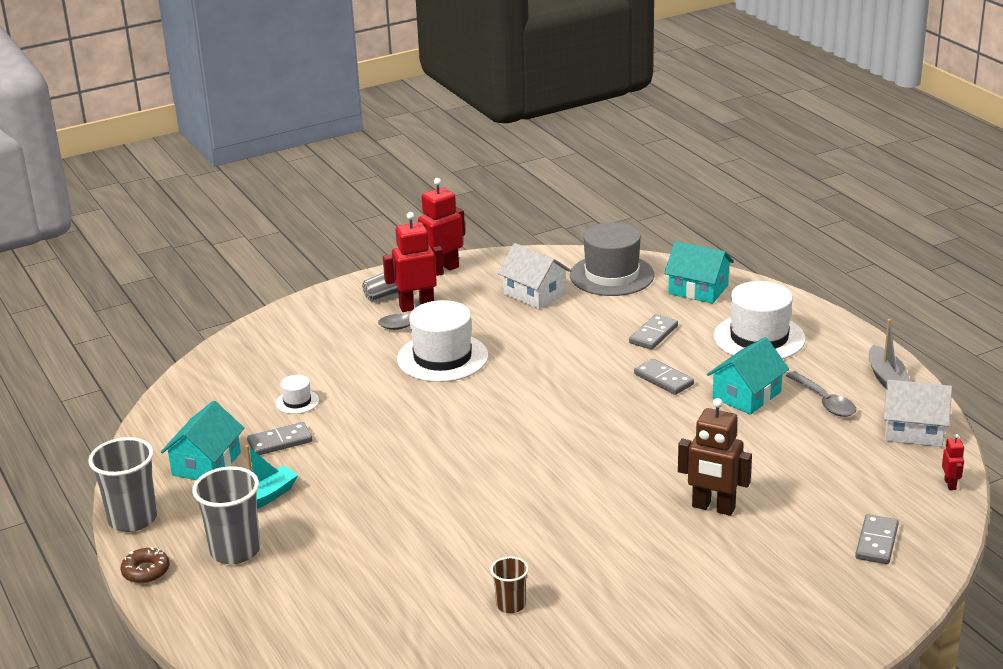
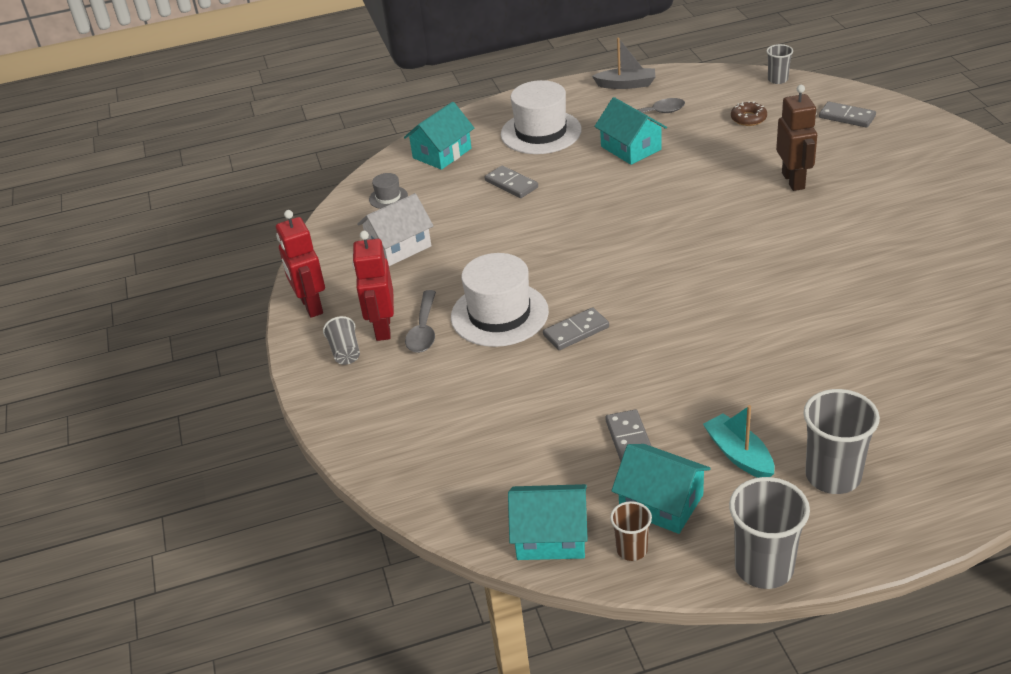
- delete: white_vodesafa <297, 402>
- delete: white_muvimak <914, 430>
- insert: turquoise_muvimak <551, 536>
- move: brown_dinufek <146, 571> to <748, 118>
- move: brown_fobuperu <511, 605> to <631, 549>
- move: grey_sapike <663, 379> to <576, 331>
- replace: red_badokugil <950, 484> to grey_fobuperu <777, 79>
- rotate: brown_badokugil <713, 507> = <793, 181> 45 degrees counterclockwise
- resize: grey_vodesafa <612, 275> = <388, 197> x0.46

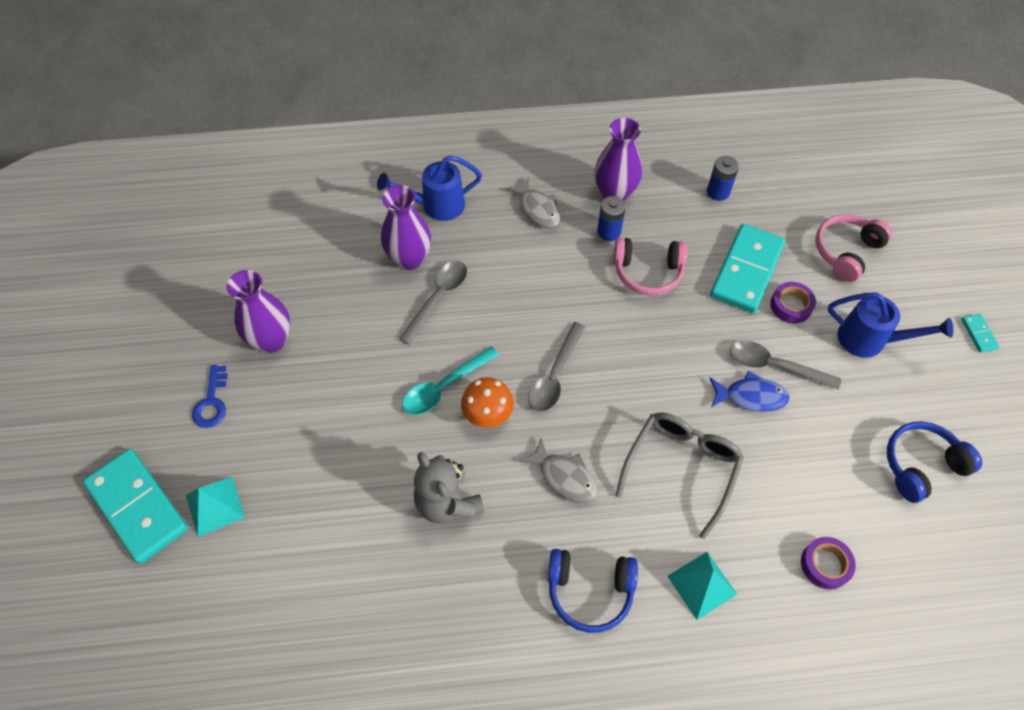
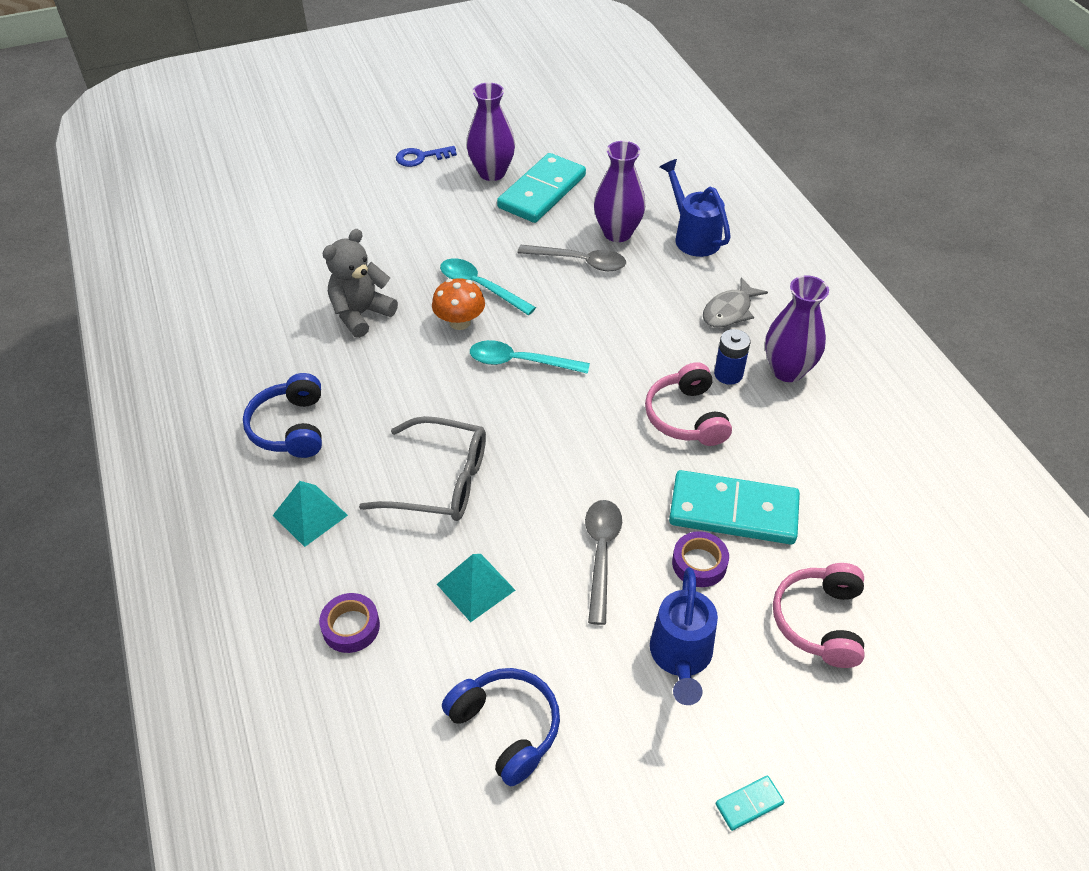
- delete: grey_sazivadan <564, 477>
- delete: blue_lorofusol <718, 192>
- delete: blue_sazivadan <751, 396>
- move: turquoise_sapike <138, 506> to <542, 192>
- move: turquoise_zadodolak <215, 506> to <476, 587>
- recolor: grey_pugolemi <555, 375> to turquoise_pugolemi <520, 362>
- rotate: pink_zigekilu <846, 252> = <819, 621> 105 degrees counterclockwise

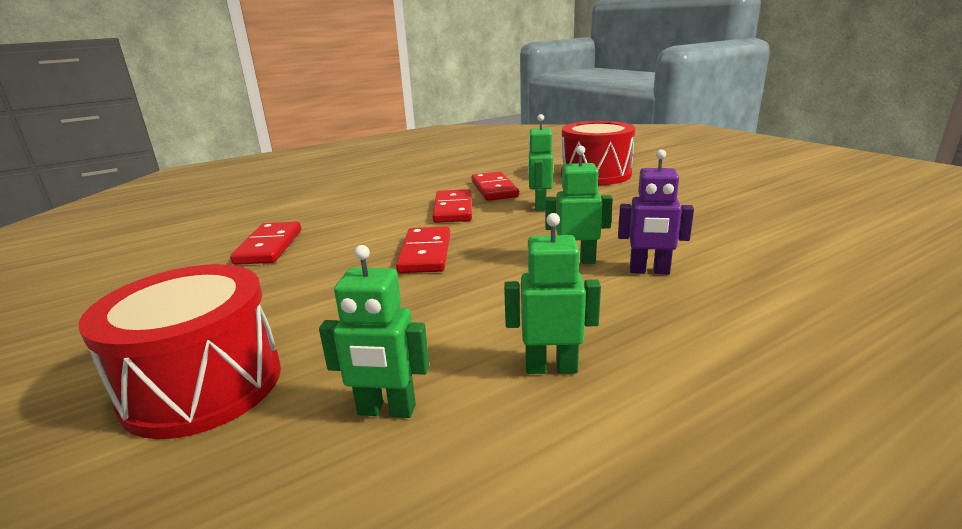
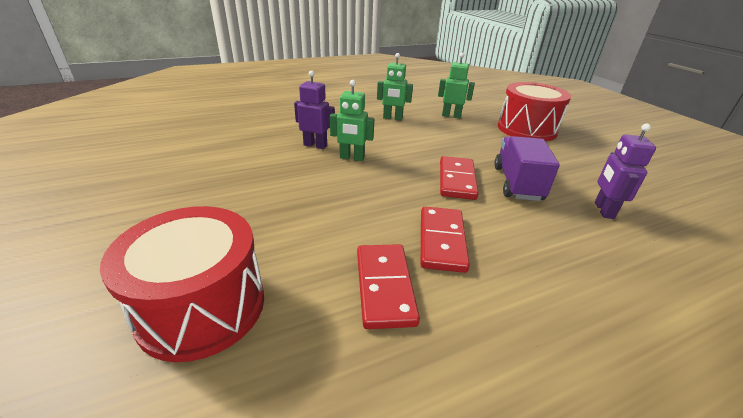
- delete: green_badokugil <540, 206>
- insert: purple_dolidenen <517, 183>
- replace: red_sapike <269, 246> to purple_badokugil <603, 210>

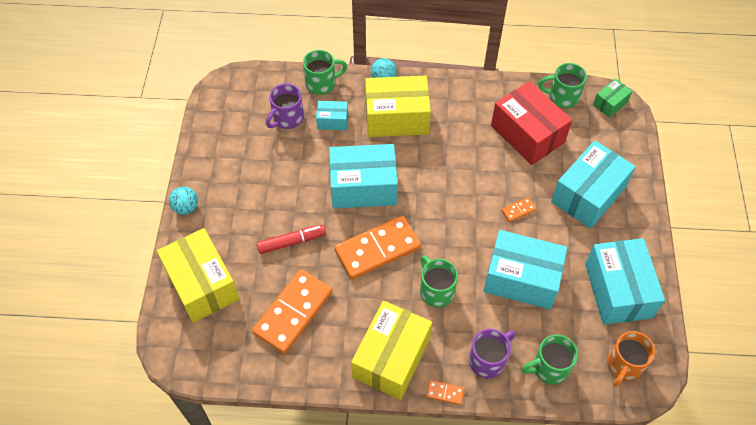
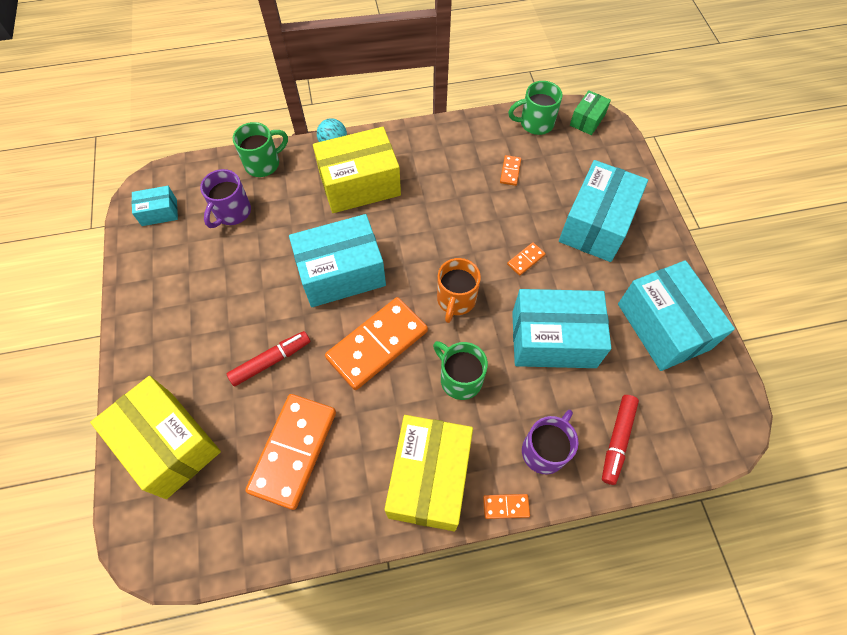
- delete: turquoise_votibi <186, 207>
- move: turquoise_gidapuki <332, 121> to <159, 212>
- move: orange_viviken <623, 365> to <456, 300>
- replace: red_gidapuki <527, 134> to orange_sapike <510, 171>
- replace: green_viviken <549, 368> to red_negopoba <617, 440>

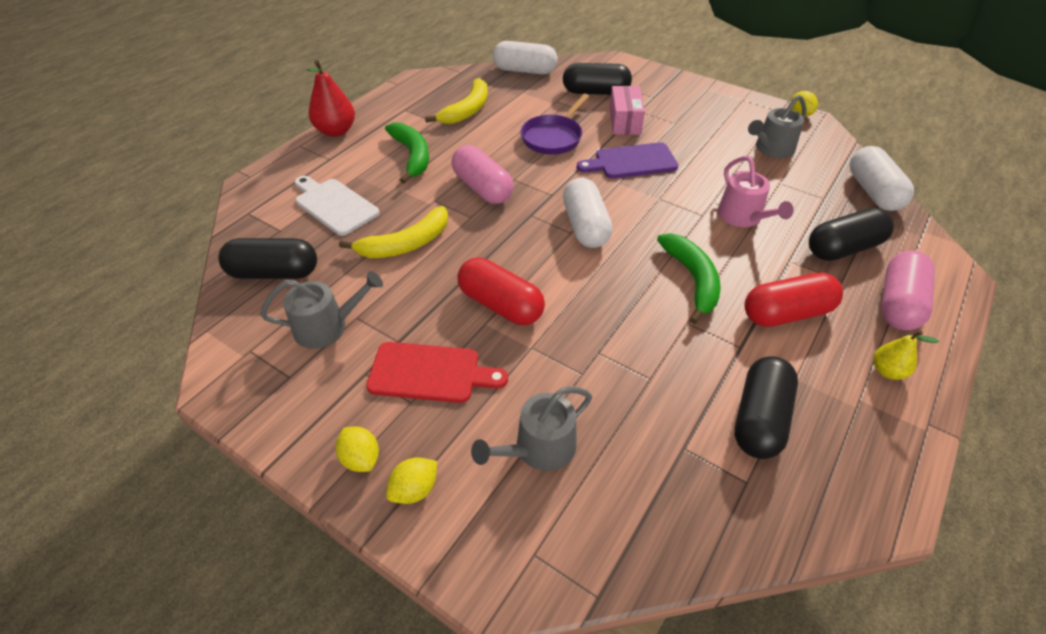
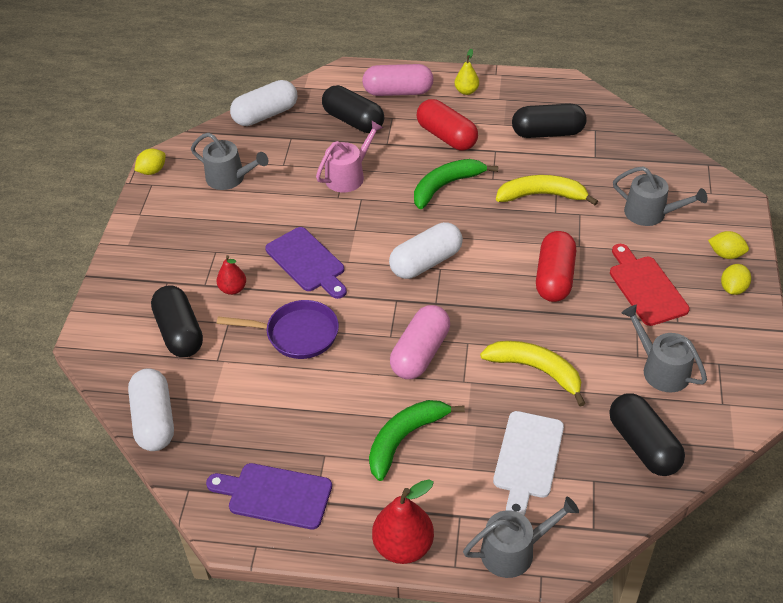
- insert: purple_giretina <275, 495>
- insert: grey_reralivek <514, 551>
- move: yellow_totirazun <467, 110> to <542, 195>
- replace: pink_gidapuki <624, 121> to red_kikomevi <233, 289>

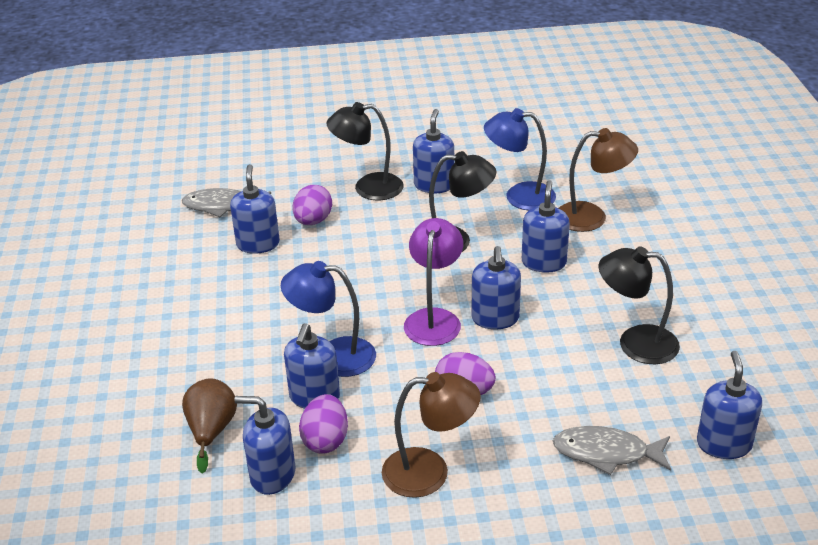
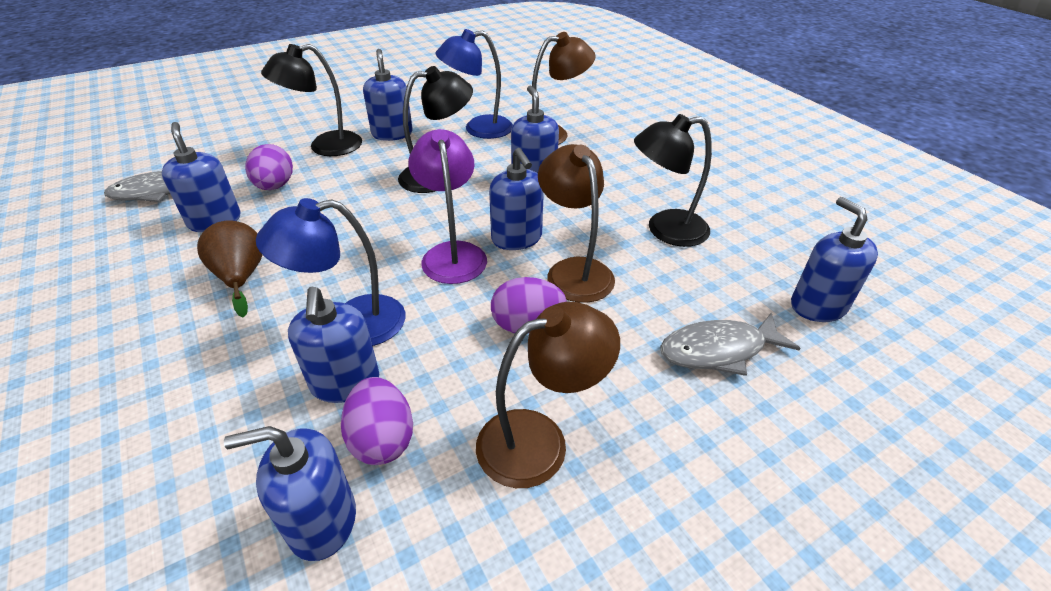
- insert: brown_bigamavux <574, 270>
- move: brown_kikomevi <211, 431> to <241, 277>

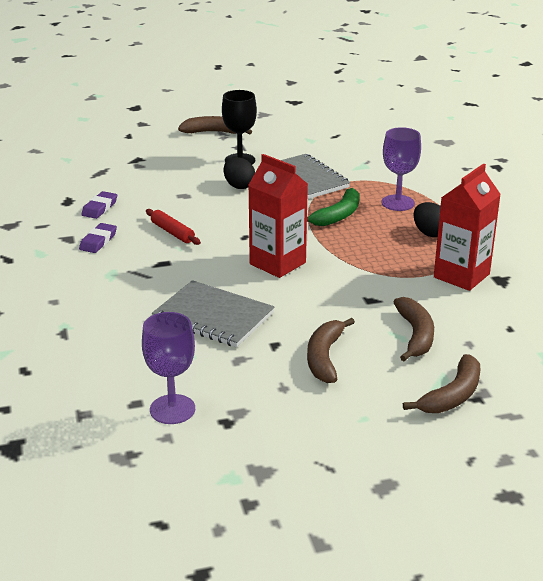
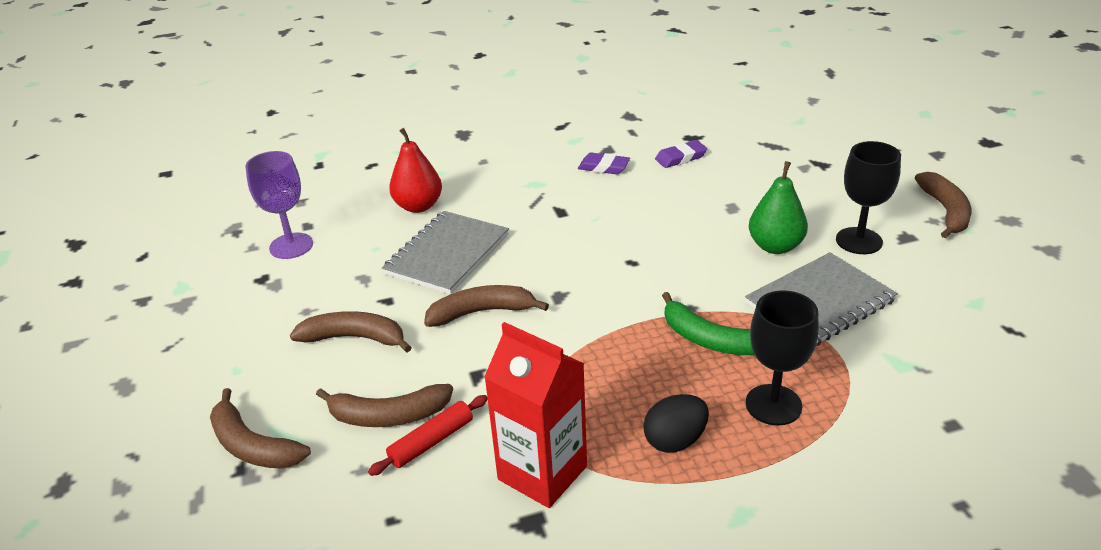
- delete: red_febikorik <277, 263>
- insert: red_kikomevi <418, 206>
- insert: brown_totirazun <481, 312>
- move: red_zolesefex <172, 232> to <431, 441>
- replace: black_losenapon <239, 186> to green_kikomevi <775, 246>
- recolor: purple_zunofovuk <398, 203> to black_zunofovuk <773, 405>
- rotate: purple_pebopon <99, 208> = <681, 157> 45 degrees counterclockwise

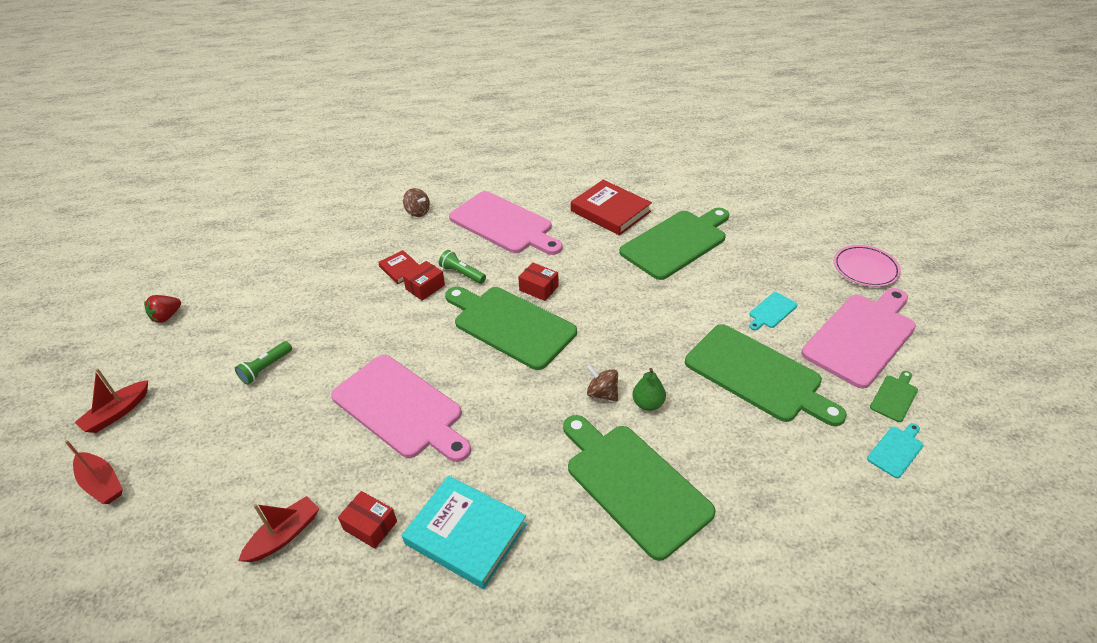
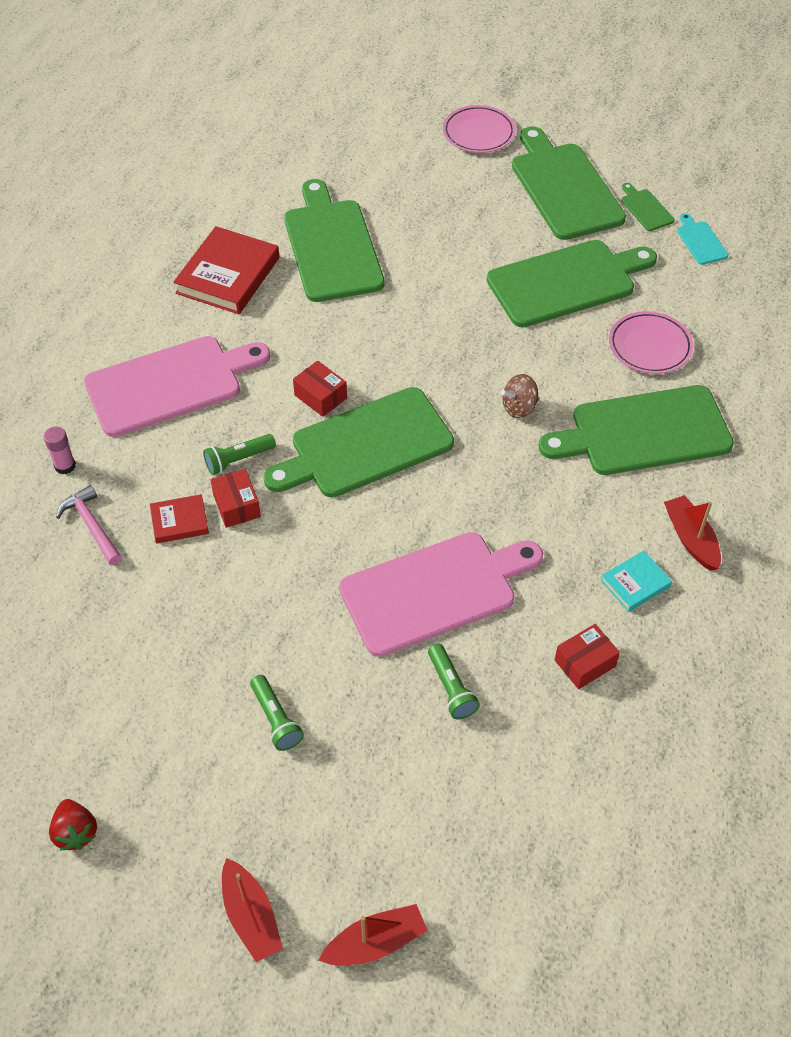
- delete: green_kikomevi <648, 403>
- delete: turquoise_giretina <771, 311>
- insert: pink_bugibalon <91, 526>
- insert: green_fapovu <451, 688>
- insert: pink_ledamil <650, 346>
- move: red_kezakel <284, 535> to <691, 539>
- replace: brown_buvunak <418, 212> to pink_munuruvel <65, 466>
- recolor: pink_giretina <861, 337> to green_giretina <564, 188>
- rotate: red_gidapuki <538, 288> = <320, 396> 75 degrees clockwise
- rotate: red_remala <610, 211> = <228, 275> 45 degrees counterclockwise
- resize: turquoise_remala <466, 534> = <635, 583> x0.52

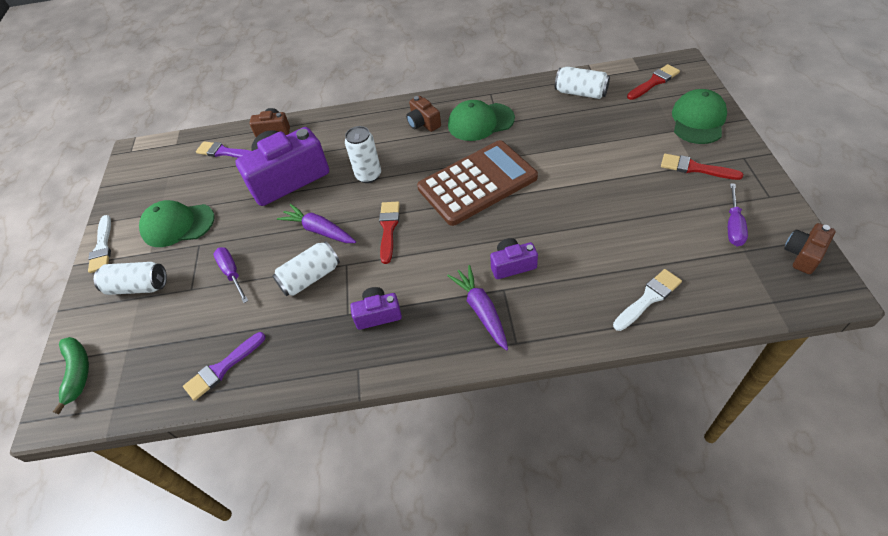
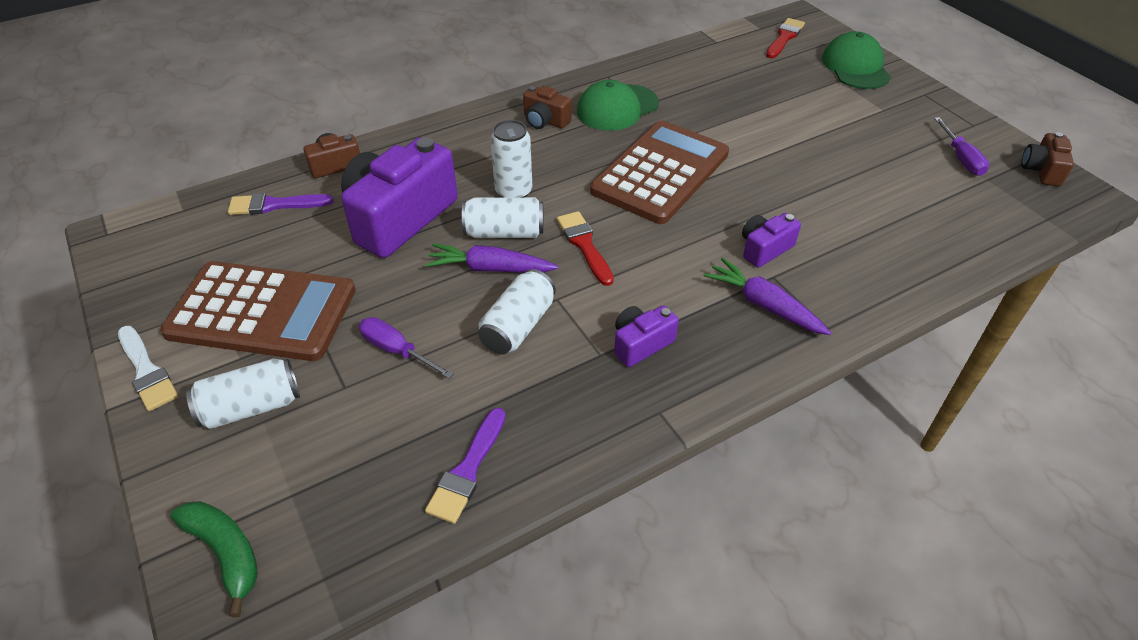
- delete: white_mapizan <648, 298>
- delete: red_mapizan <695, 168>
- move: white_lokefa <580, 93> to <504, 232>
- replace: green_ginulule <177, 225> to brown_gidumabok <262, 312>

